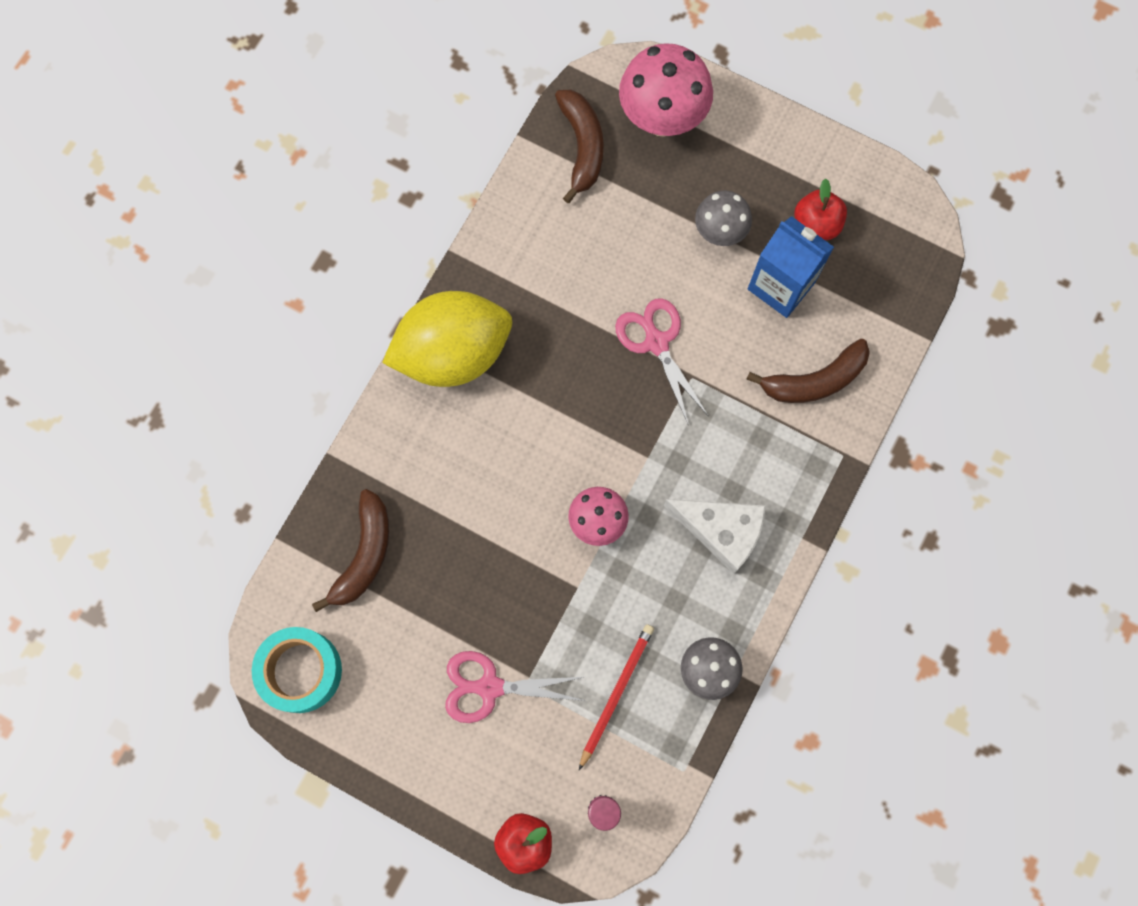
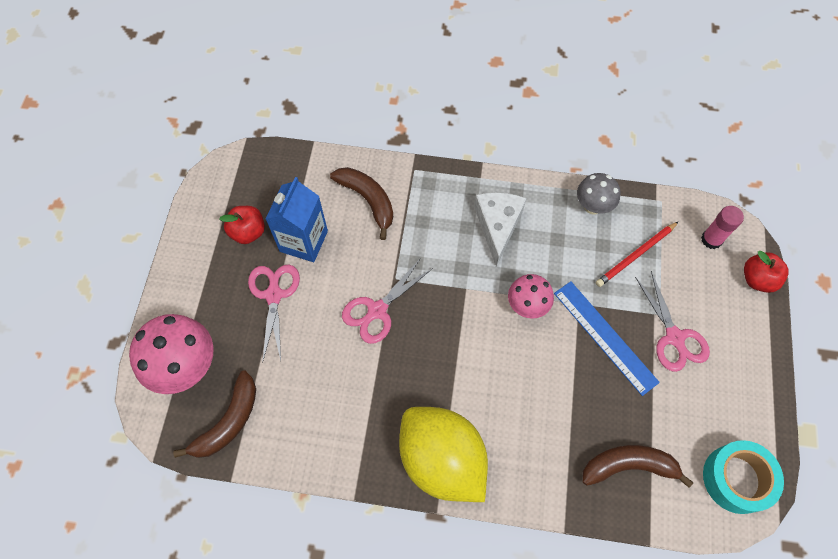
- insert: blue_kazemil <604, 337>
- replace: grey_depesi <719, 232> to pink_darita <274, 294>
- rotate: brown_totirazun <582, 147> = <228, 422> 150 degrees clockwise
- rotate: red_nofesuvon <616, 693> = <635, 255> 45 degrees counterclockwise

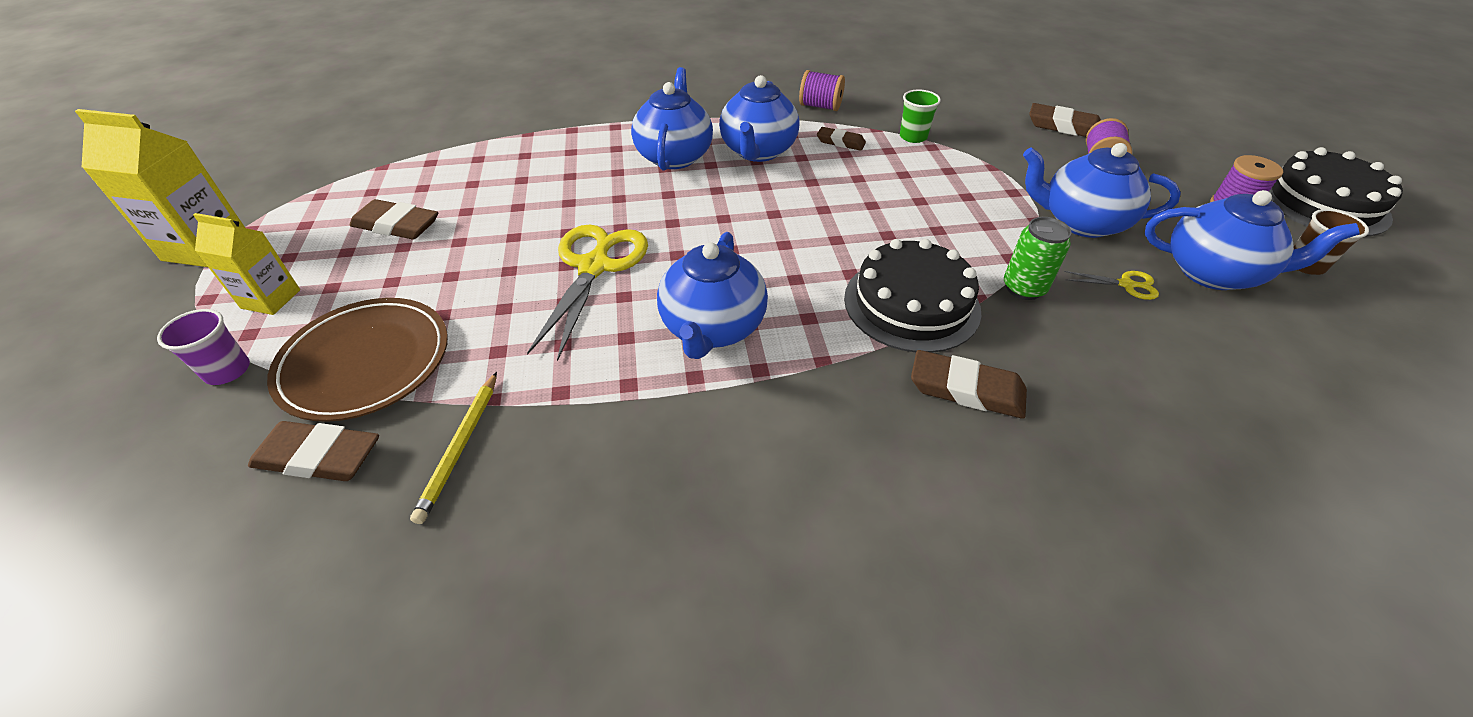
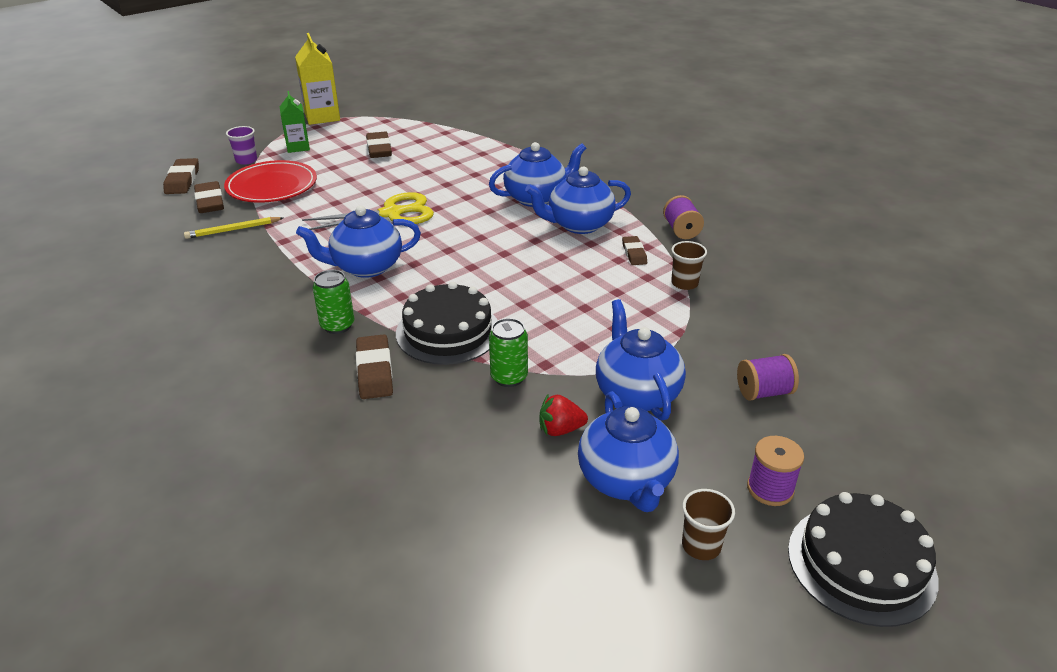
- insert: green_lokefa <337, 325>
- move: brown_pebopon <1064, 127> to <182, 180>
- replace: yellow_darita <1126, 285> to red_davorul <560, 429>
- recolor: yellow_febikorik <271, 299> to green_febikorik <298, 147>
- recolor: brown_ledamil <365, 362> to red_ledamil <272, 186>
- recolor: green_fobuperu <913, 137> to brown_fobuperu <684, 283>

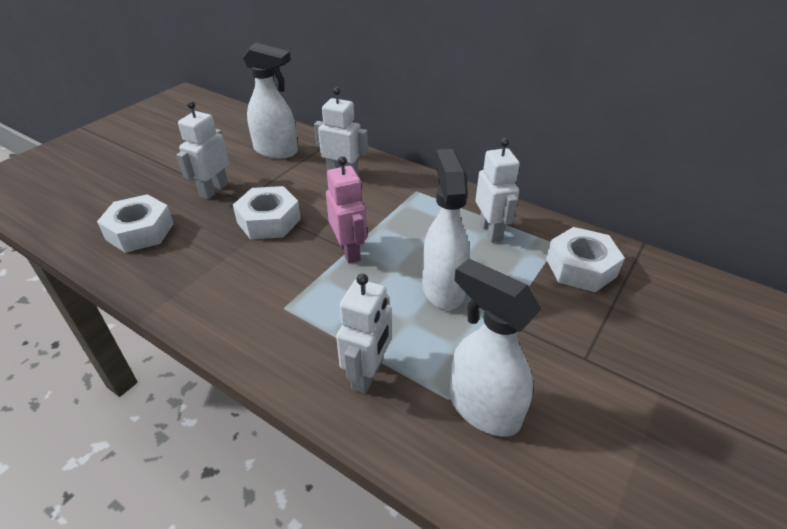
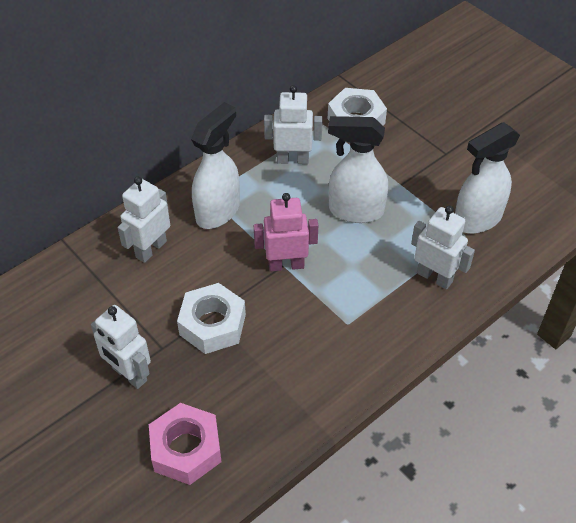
- move: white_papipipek <276, 151> to <218, 211>
- recolor: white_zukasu <140, 231> to pink_zukasu <186, 449>

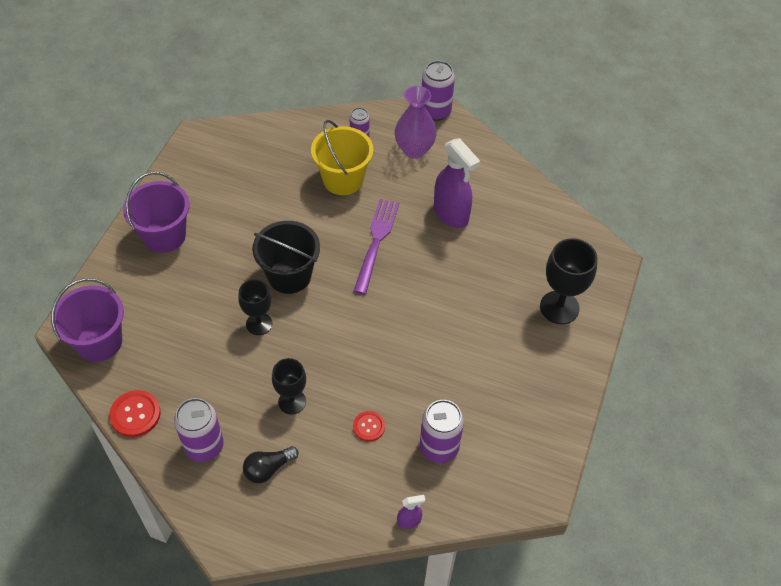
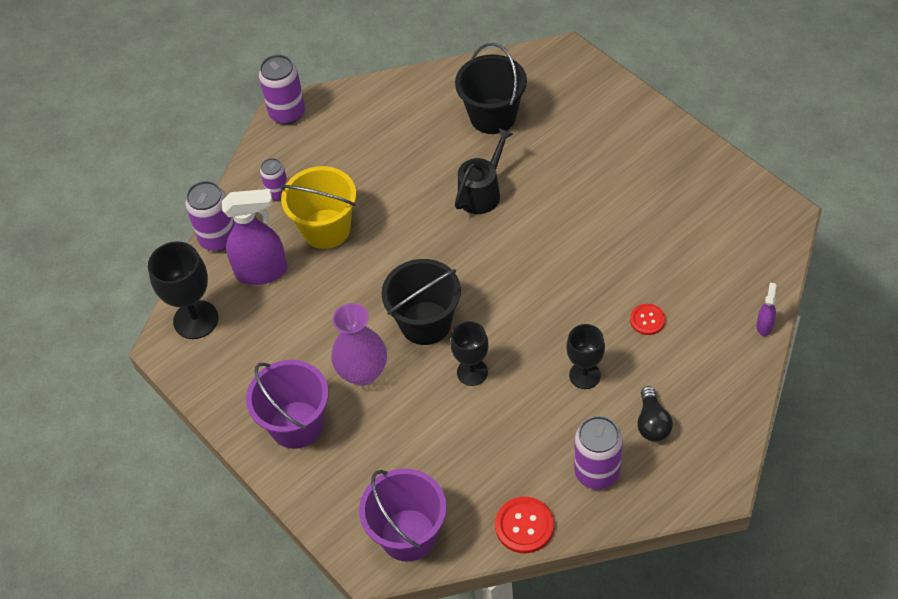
- delete: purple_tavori <376, 242>
- insert: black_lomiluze <493, 116>
- insert: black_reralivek <482, 192>
- move: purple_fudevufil <414, 150> to <363, 372>
- move: purple_lokefa <439, 447> to <218, 238>
- move: purple_papipipek <451, 214> to <262, 272>
- move: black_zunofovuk <559, 307> to <196, 320>

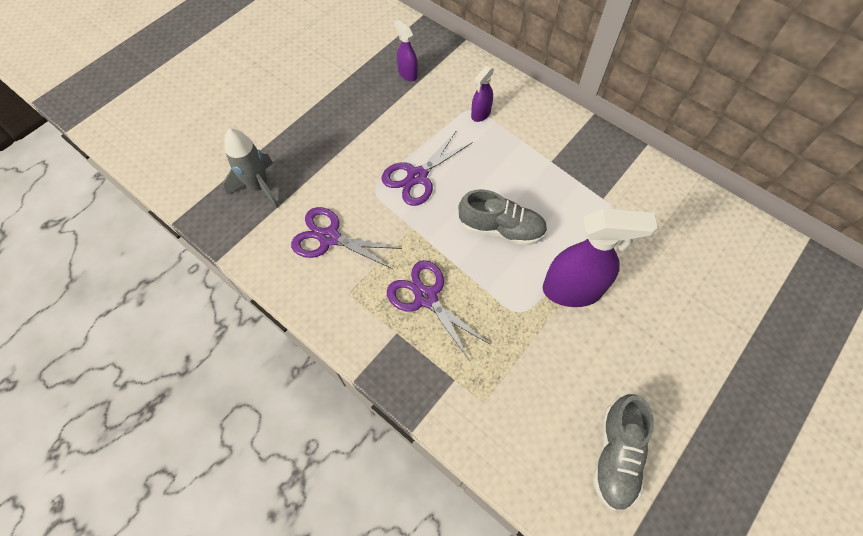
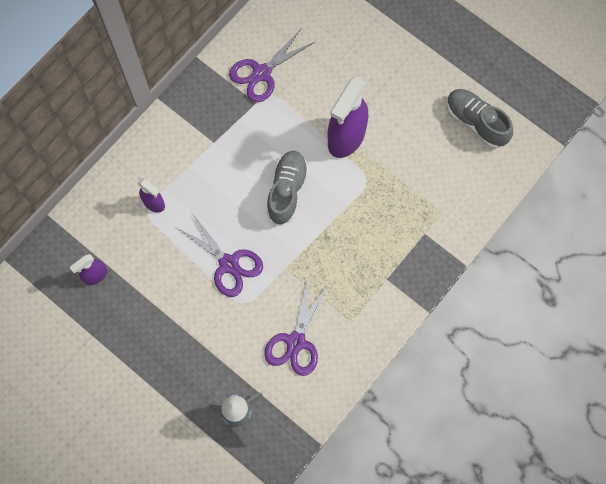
- move: purple_darita <426, 298> to <262, 73>
- rotate: purple_papipipek <572, 290> = <346, 138> 150 degrees counterclockwise
- rotate: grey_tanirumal <616, 455> = <476, 122> 150 degrees counterclockwise

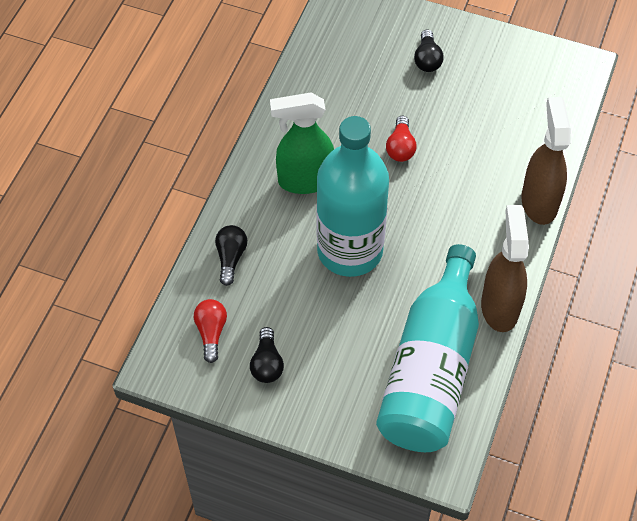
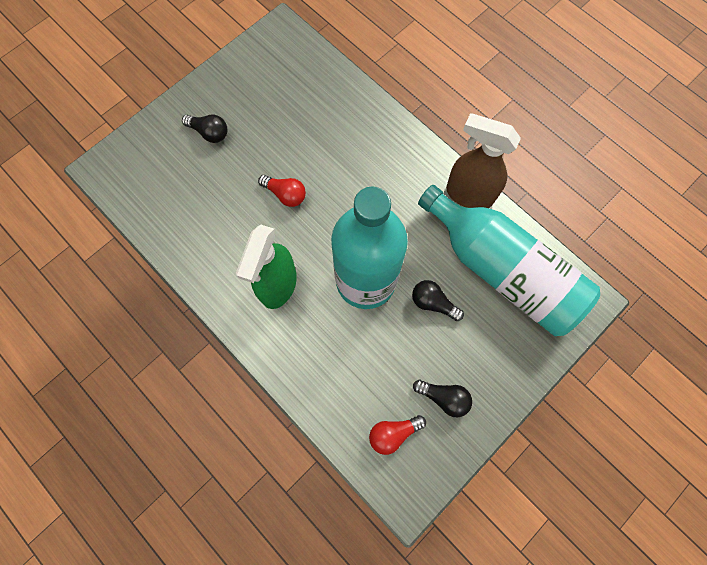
- delete: brown_papipipek <539, 202>
- move: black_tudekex <230, 258> to <433, 303>
- rotate: red_tudekex <211, 332> = <393, 433> 45 degrees counterclockwise

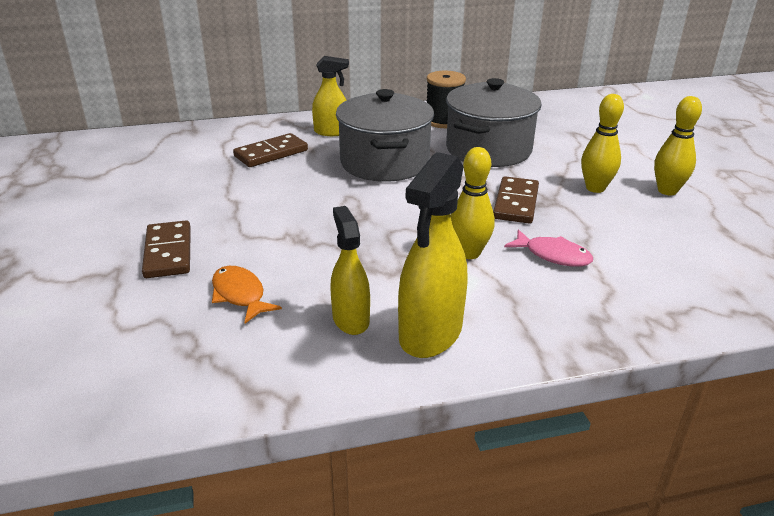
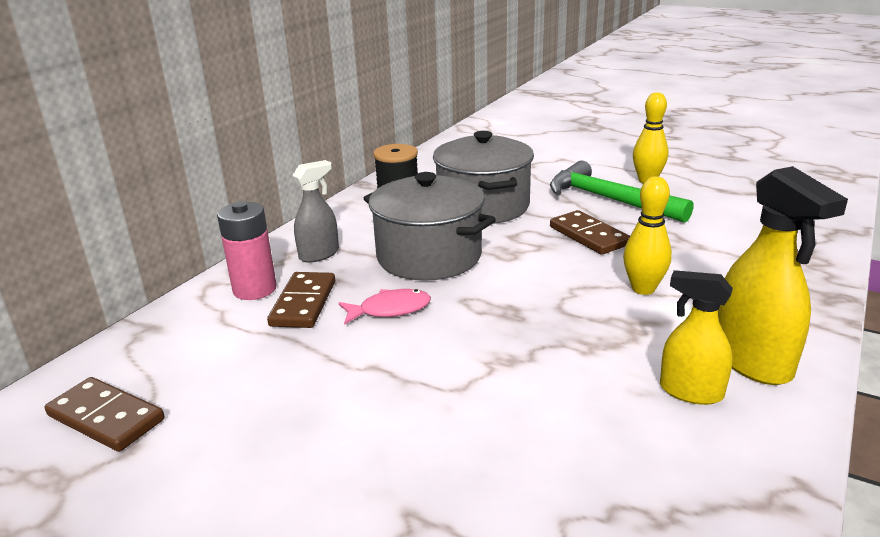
- delete: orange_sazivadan <240, 295>
- insert: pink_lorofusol <254, 289>
- move: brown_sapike <168, 252> to <105, 418>
- move: pink_sazivadan <553, 255> to <390, 310>
- replace: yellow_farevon <595, 188> to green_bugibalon <608, 199>
- recolor: yellow_papipipek <331, 132> to grey_papipipek <319, 254>

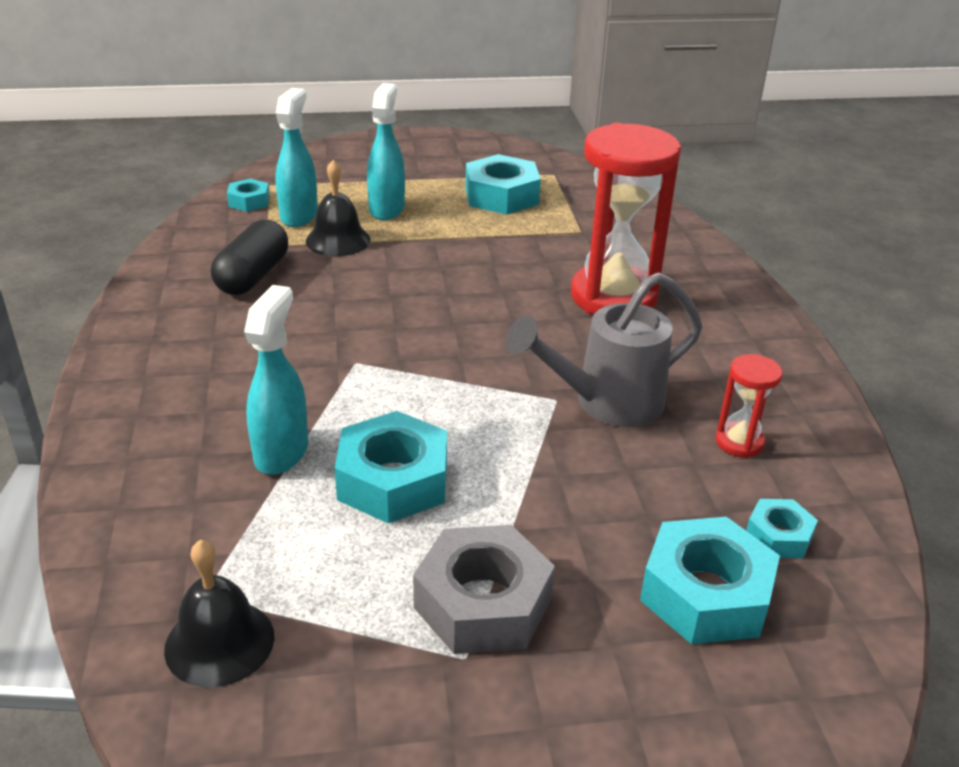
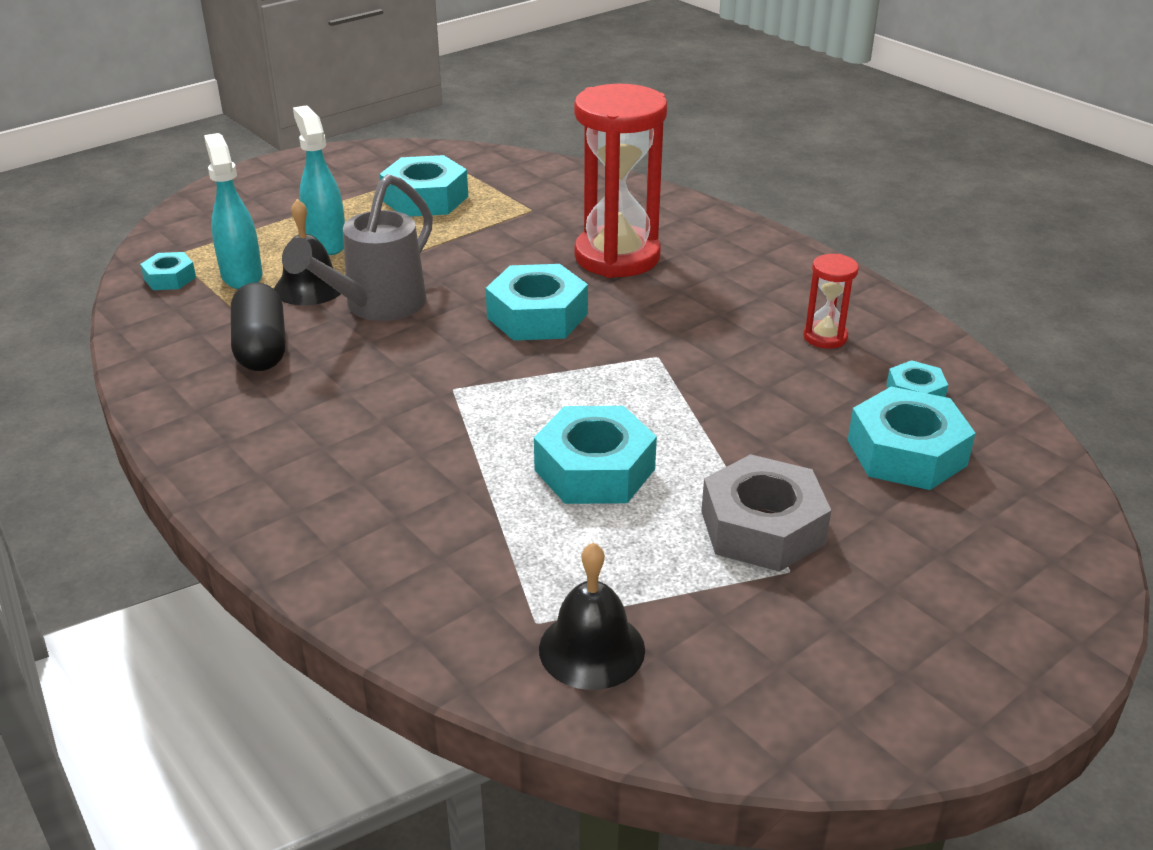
- delete: turquoise_papipipek <282, 452>
- insert: turquoise_zukasu <537, 316>
- move: grey_reralivek <605, 404> to <375, 307>

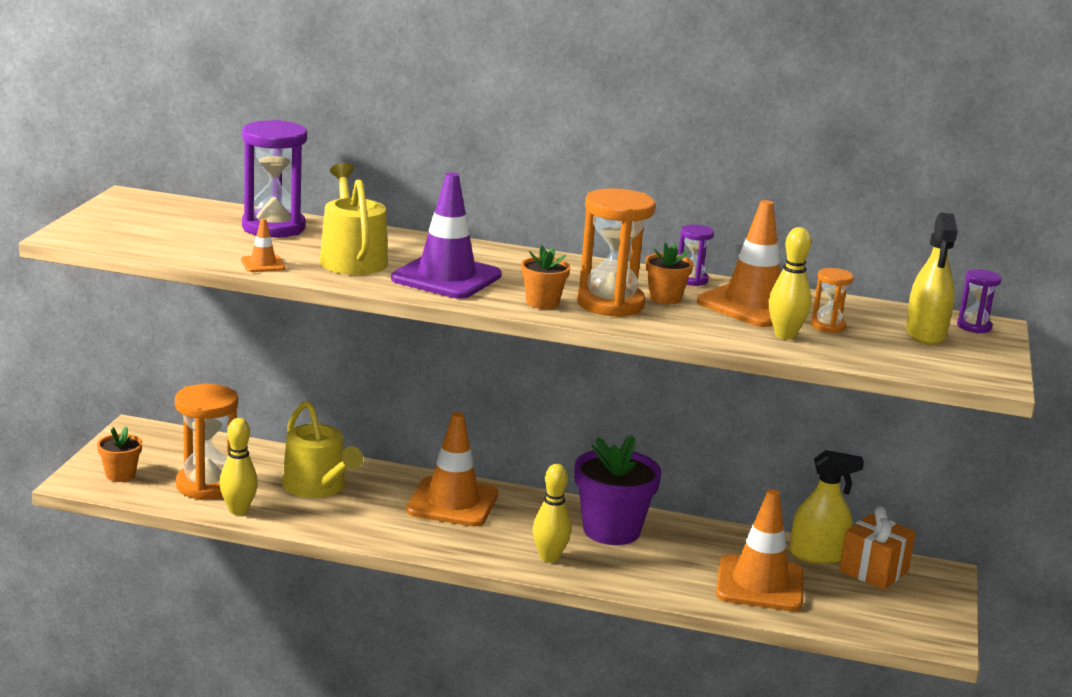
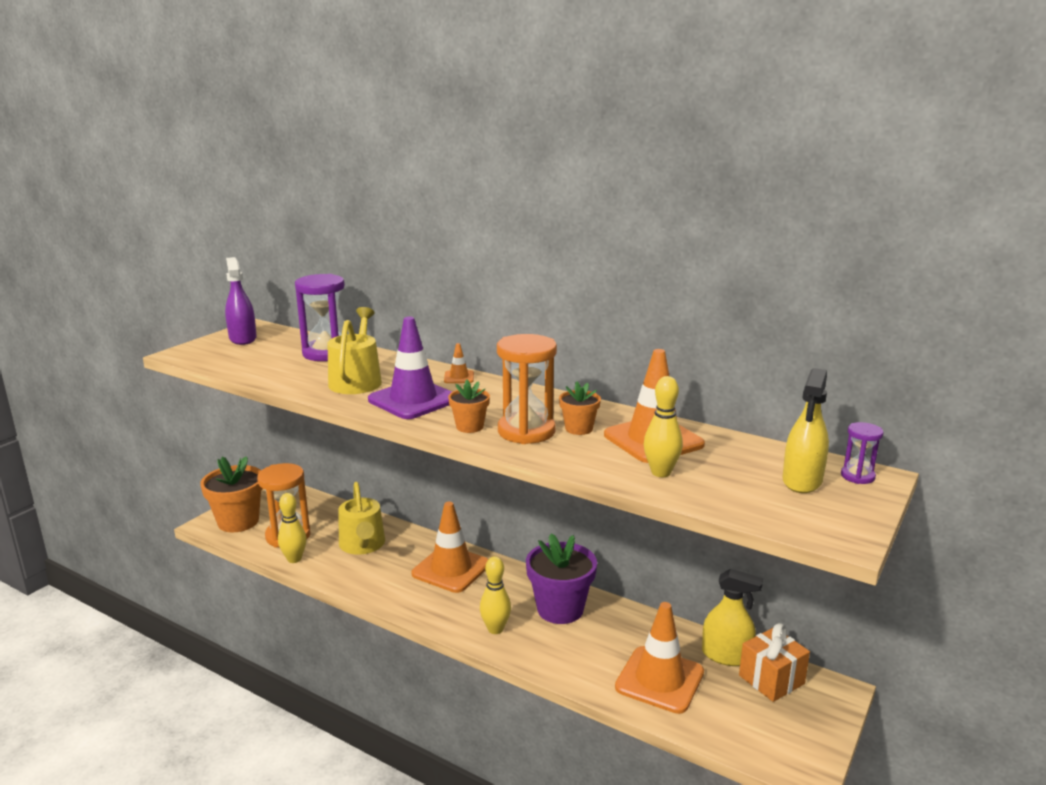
- delete: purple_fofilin <691, 280>
- delete: orange_fofilin <828, 326>
- insert: purple_papipipek <243, 339>
- move: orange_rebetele <263, 264> to <459, 377>
- resize: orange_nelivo <120, 475> = <238, 521> x1.94

